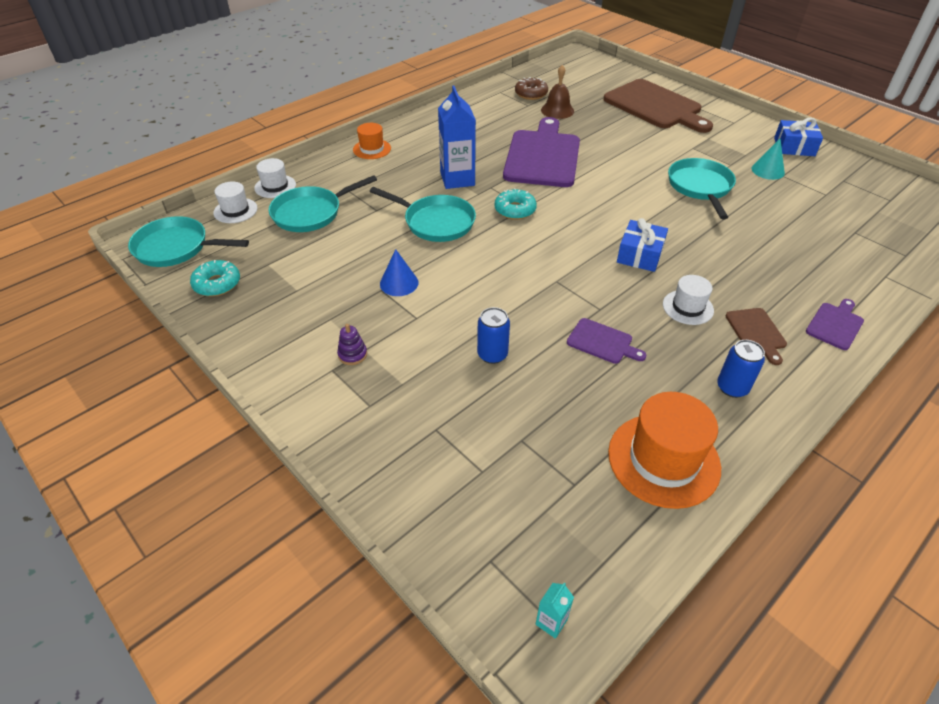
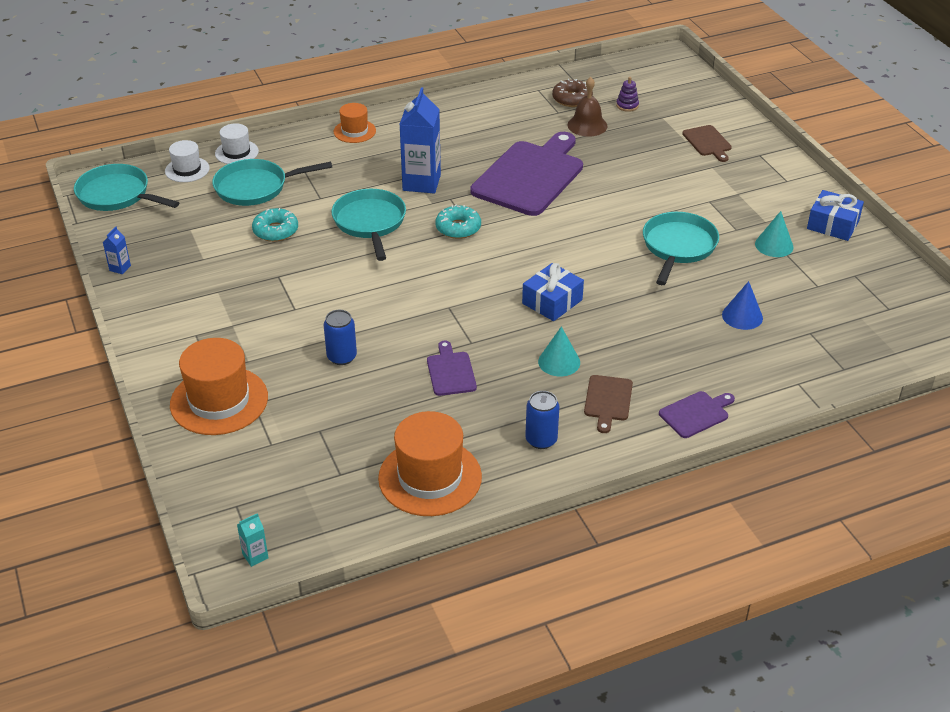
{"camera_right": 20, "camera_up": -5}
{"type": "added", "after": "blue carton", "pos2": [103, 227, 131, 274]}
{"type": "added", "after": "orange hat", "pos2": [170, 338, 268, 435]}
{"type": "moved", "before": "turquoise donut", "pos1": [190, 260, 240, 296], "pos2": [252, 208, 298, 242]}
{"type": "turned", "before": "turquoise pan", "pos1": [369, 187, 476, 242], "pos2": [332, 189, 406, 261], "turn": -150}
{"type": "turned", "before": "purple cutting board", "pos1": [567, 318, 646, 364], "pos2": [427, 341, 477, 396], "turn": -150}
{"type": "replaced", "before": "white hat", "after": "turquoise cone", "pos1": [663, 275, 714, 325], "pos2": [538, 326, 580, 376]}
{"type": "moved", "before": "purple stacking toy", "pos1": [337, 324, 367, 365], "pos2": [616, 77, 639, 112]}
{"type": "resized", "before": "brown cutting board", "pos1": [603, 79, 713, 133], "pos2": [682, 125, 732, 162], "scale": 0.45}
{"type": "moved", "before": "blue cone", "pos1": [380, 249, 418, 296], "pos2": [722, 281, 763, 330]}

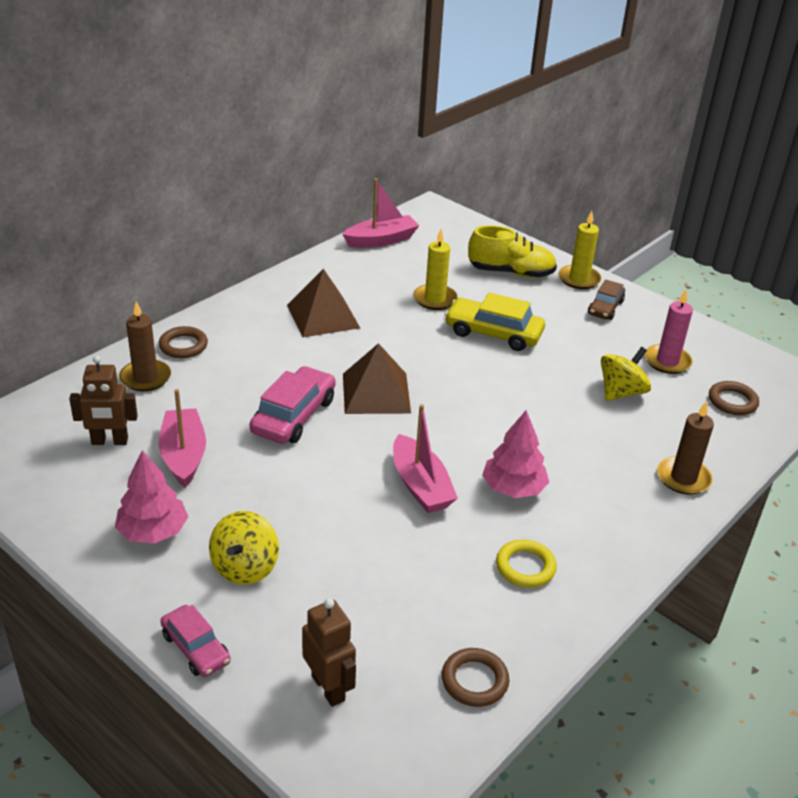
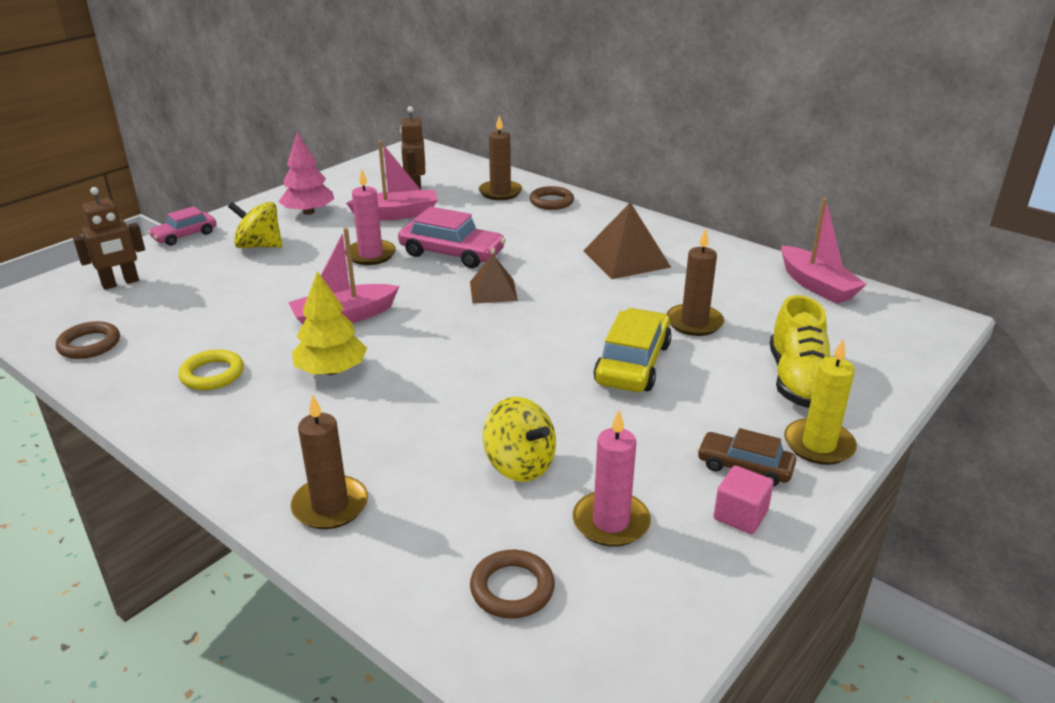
{"camera_right": 90, "camera_up": -5}
{"type": "recoloured", "before": "pink tree", "after": "yellow tree", "pos1": [482, 410, 549, 498], "pos2": [292, 271, 367, 375]}
{"type": "added", "after": "pink candle", "pos2": [345, 170, 396, 265]}
{"type": "resized", "before": "brown pyramid", "pos1": [343, 343, 411, 414], "pos2": [470, 254, 518, 304], "scale": 0.64}
{"type": "recoloured", "before": "yellow candle", "after": "brown candle", "pos1": [413, 229, 458, 310], "pos2": [666, 229, 724, 336]}
{"type": "added", "after": "pink cube", "pos2": [714, 466, 774, 534]}

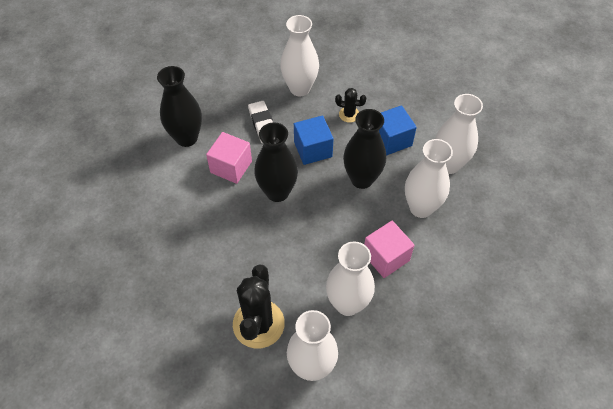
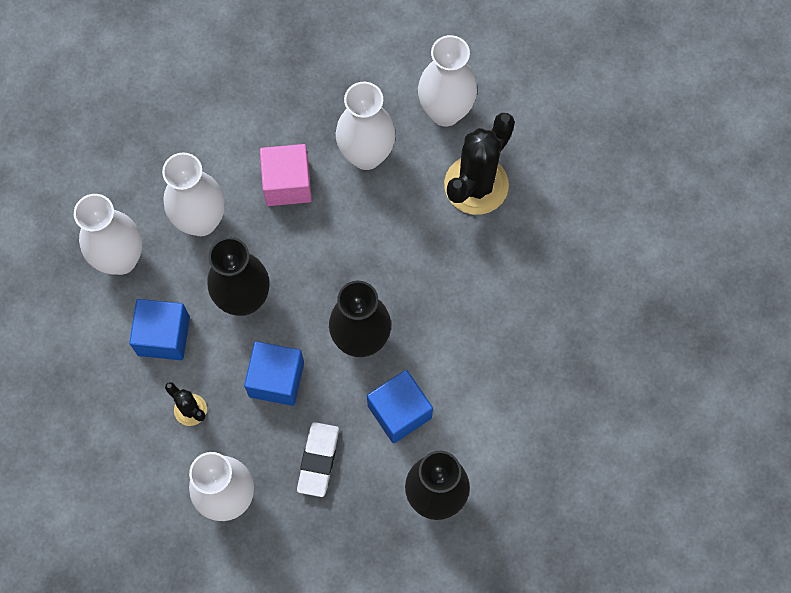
{"camera_right": -150, "camera_up": 15}
{"type": "recoloured", "before": "pink cube", "after": "blue cube", "pos1": [206, 132, 252, 184], "pos2": [367, 370, 433, 443]}

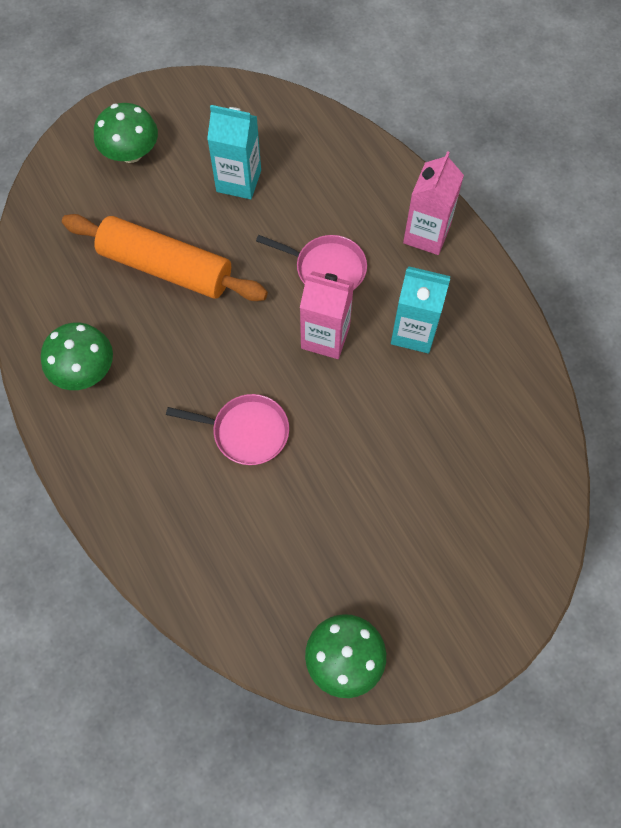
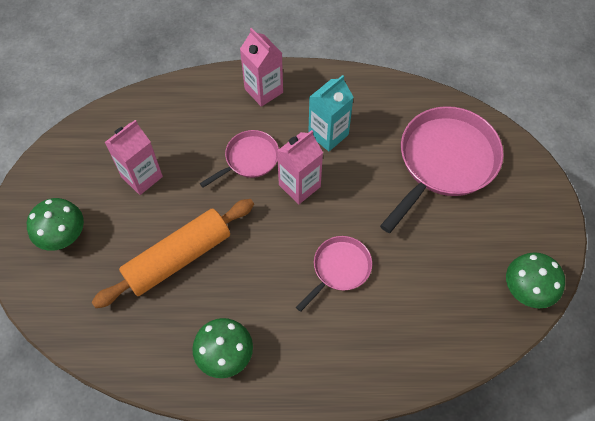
{"camera_right": -60, "camera_up": -5}
{"type": "recoloured", "before": "turquoise carton", "after": "pink carton", "pos1": [207, 105, 261, 199], "pos2": [105, 120, 163, 195]}
{"type": "added", "after": "pink pan", "pos2": [380, 106, 504, 233]}

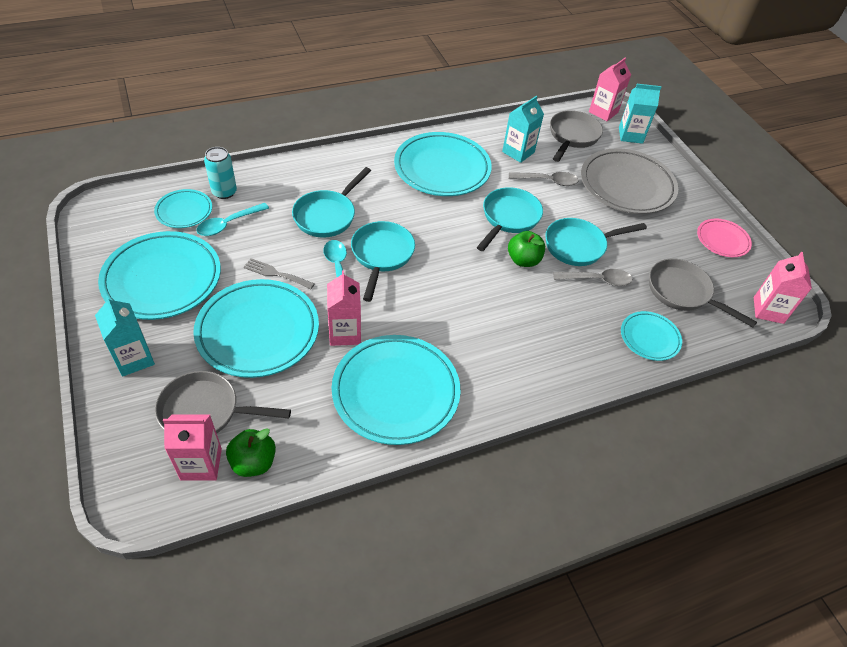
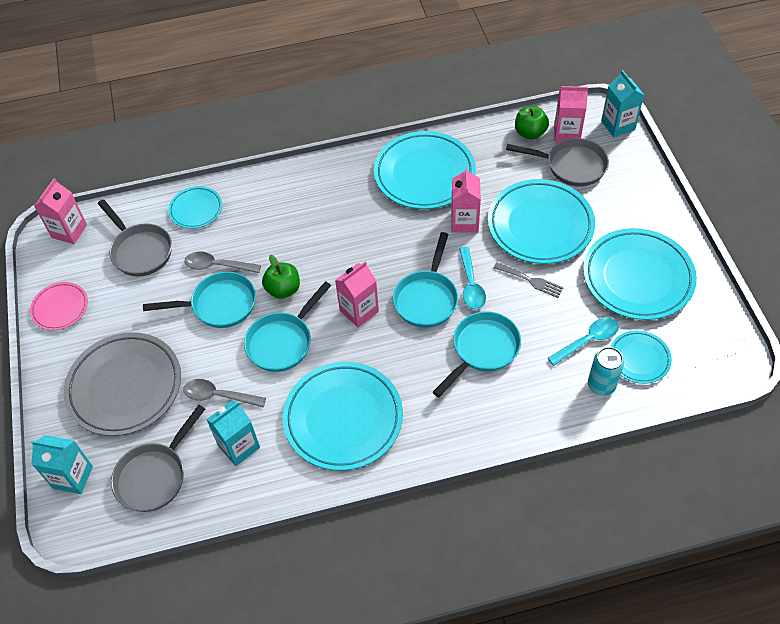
{"camera_right": -165, "camera_up": 5}
{"type": "moved", "before": "pink carton", "pos1": [589, 58, 631, 121], "pos2": [335, 262, 379, 327]}
{"type": "moved", "before": "turquoise carton", "pos1": [95, 296, 155, 377], "pos2": [601, 70, 644, 137]}

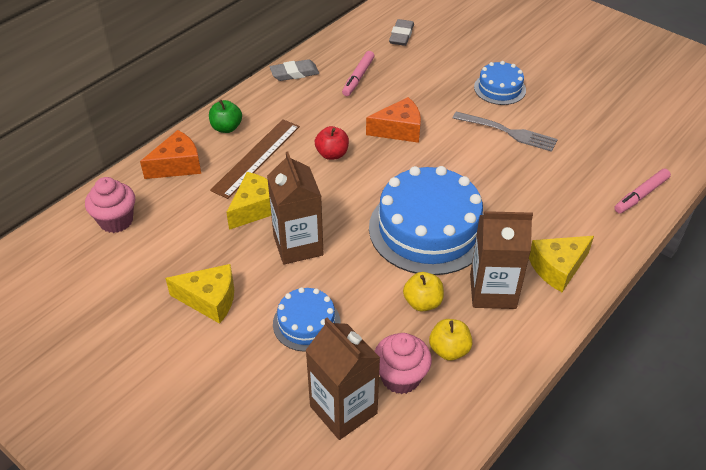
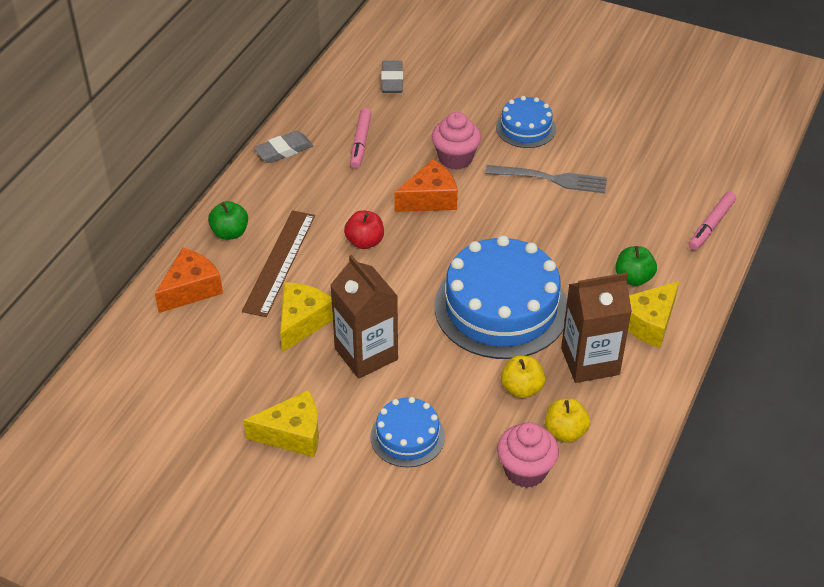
{"camera_right": -15, "camera_up": 0}
{"type": "moved", "before": "pink cupcake", "pos1": [85, 177, 135, 233], "pos2": [432, 112, 481, 170]}
{"type": "added", "after": "green apple", "pos2": [615, 246, 657, 286]}
{"type": "removed", "before": "brown carton", "pos1": [305, 318, 380, 440]}

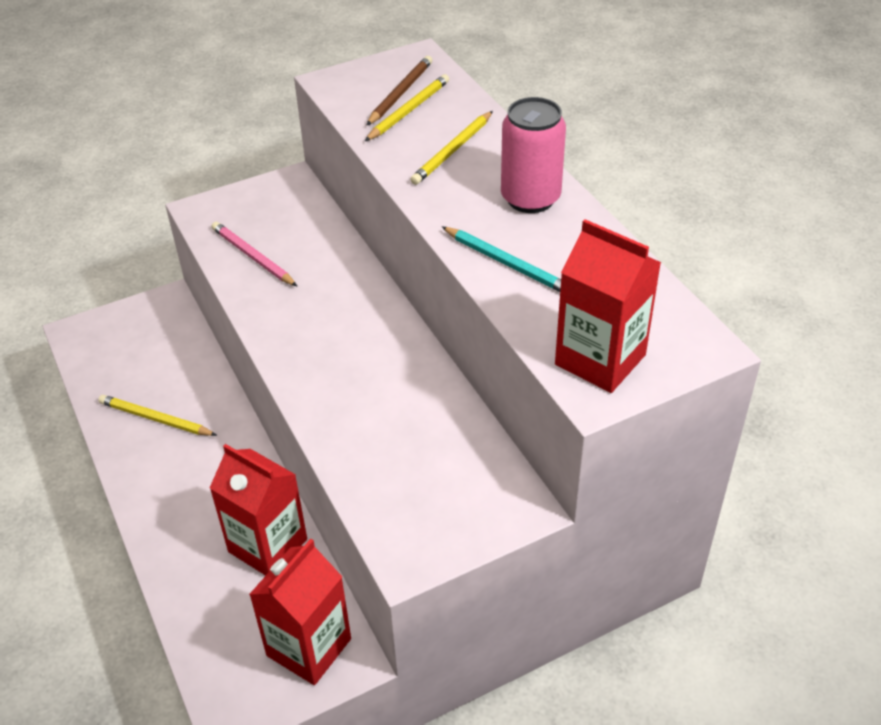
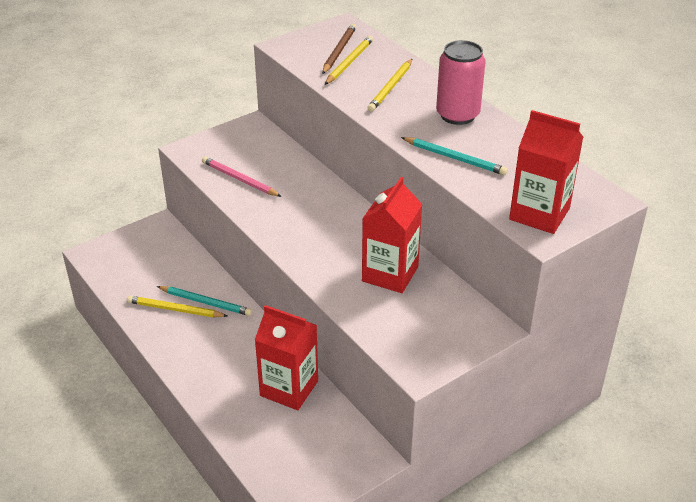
{"camera_right": -10, "camera_up": -5}
{"type": "added", "after": "turquoise pencil", "pos2": [157, 286, 252, 316]}
{"type": "moved", "before": "red carton", "pos1": [249, 538, 351, 685], "pos2": [362, 177, 423, 293]}

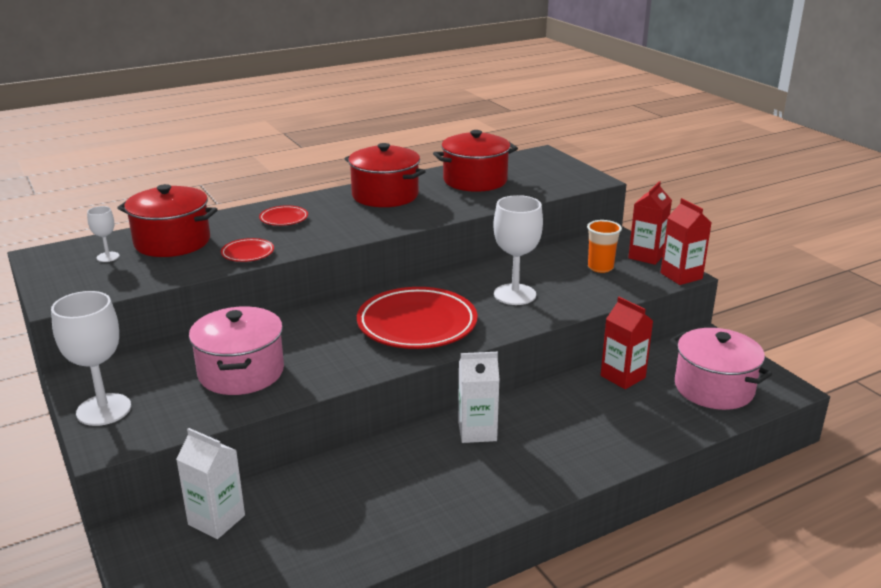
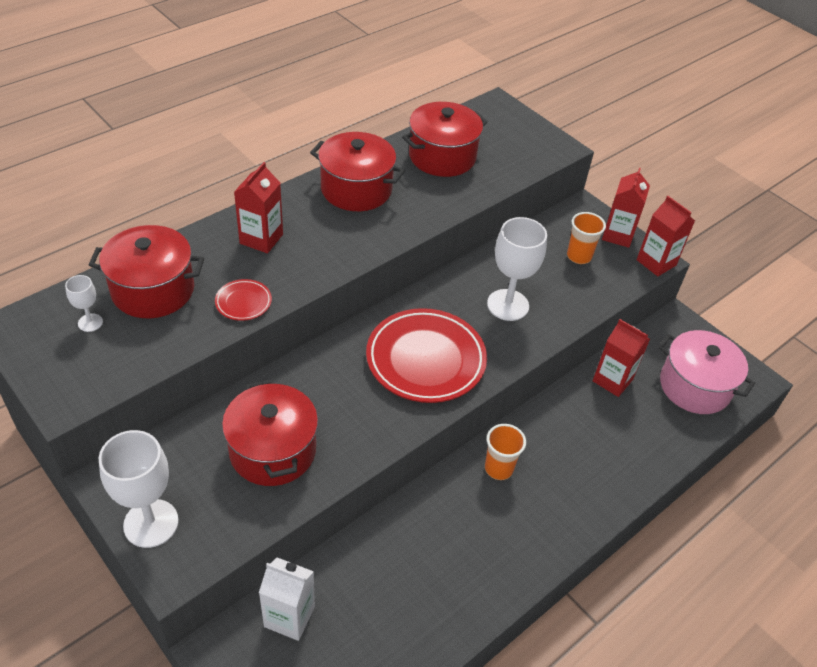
{"camera_right": -15, "camera_up": 20}
{"type": "recoloured", "before": "pink pot", "after": "red pot", "pos1": [189, 306, 284, 395], "pos2": [222, 379, 318, 486]}
{"type": "replaced", "before": "red plate", "after": "red carton", "pos1": [259, 205, 308, 226], "pos2": [234, 162, 283, 253]}
{"type": "replaced", "before": "white carton", "after": "orange cup", "pos1": [458, 352, 500, 443], "pos2": [485, 424, 526, 480]}

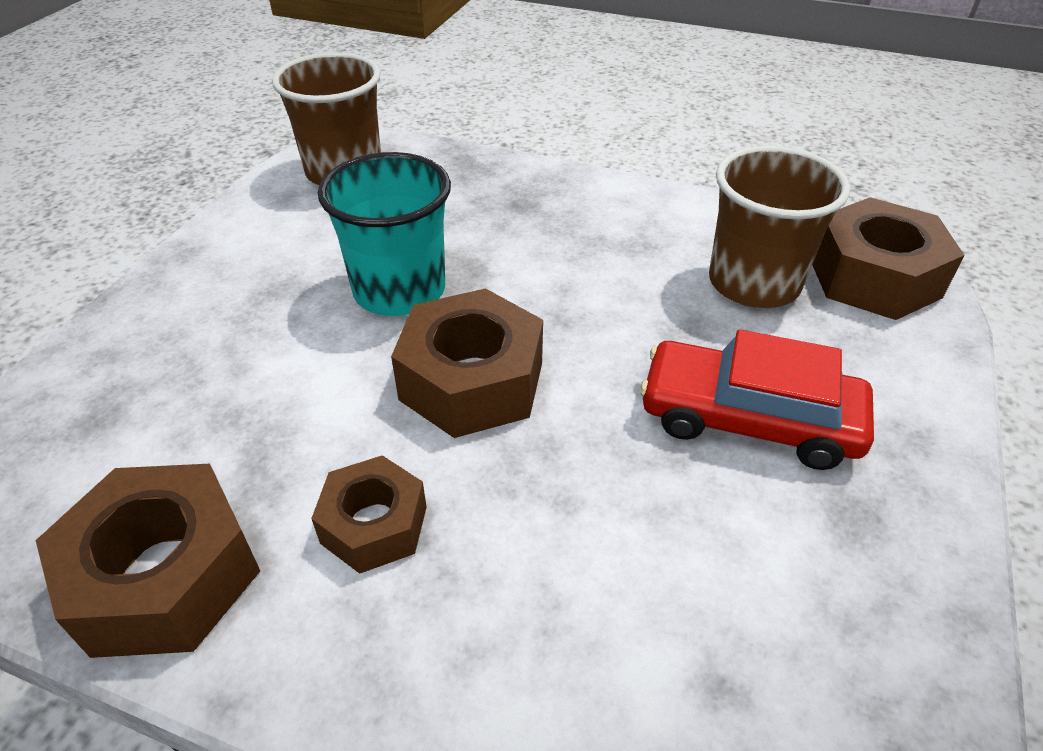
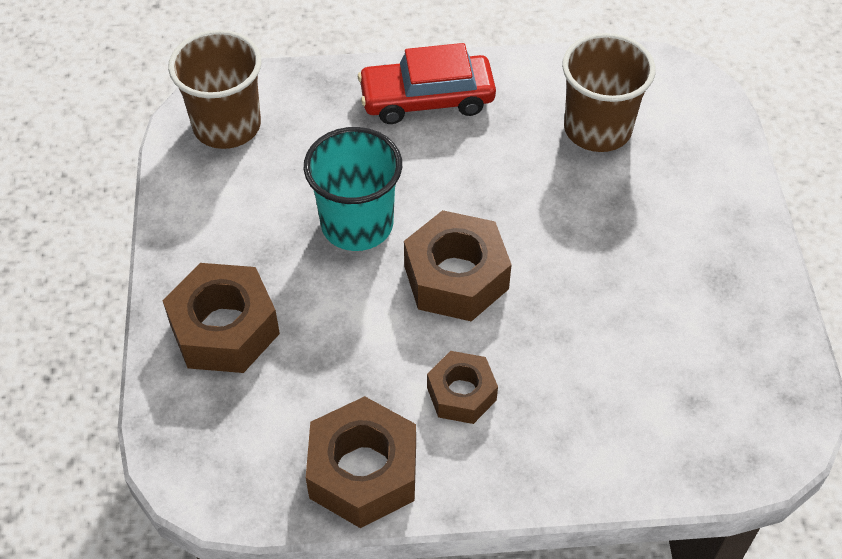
{"camera_right": -25, "camera_up": 10}
{"type": "moved", "before": "brown nut", "pos1": [812, 197, 964, 320], "pos2": [163, 263, 280, 373]}
{"type": "moved", "before": "red car", "pos1": [640, 329, 874, 470], "pos2": [358, 43, 496, 124]}

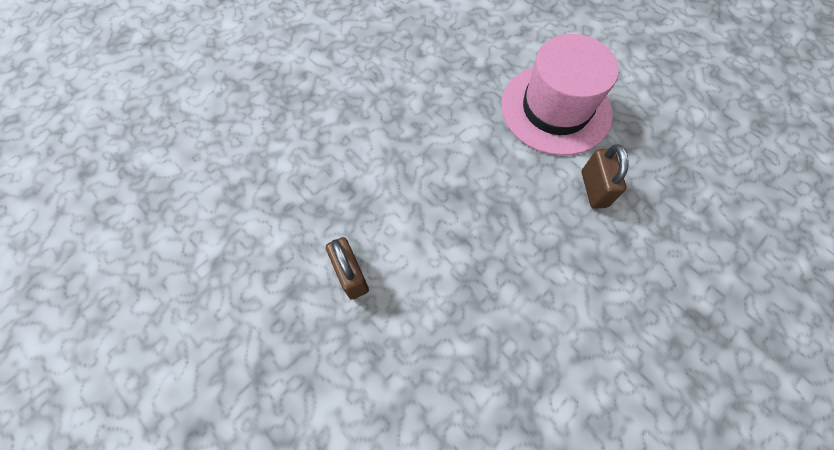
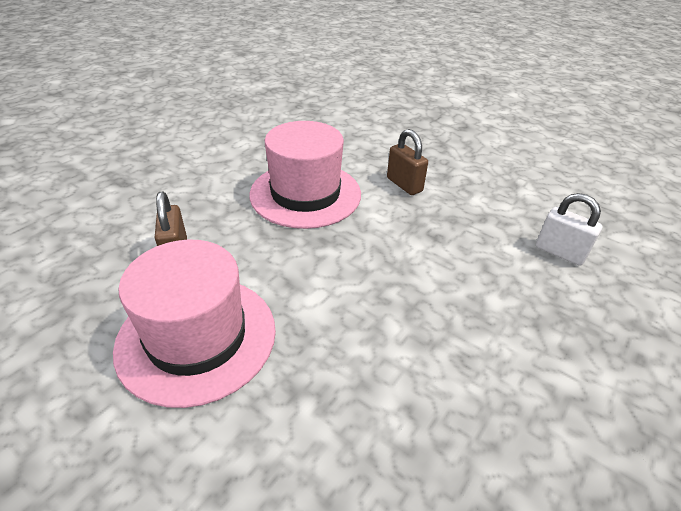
{"camera_right": 170, "camera_up": -25}
{"type": "added", "after": "pink hat", "pos2": [249, 121, 361, 229]}
{"type": "added", "after": "white padlock", "pos2": [536, 193, 602, 266]}

